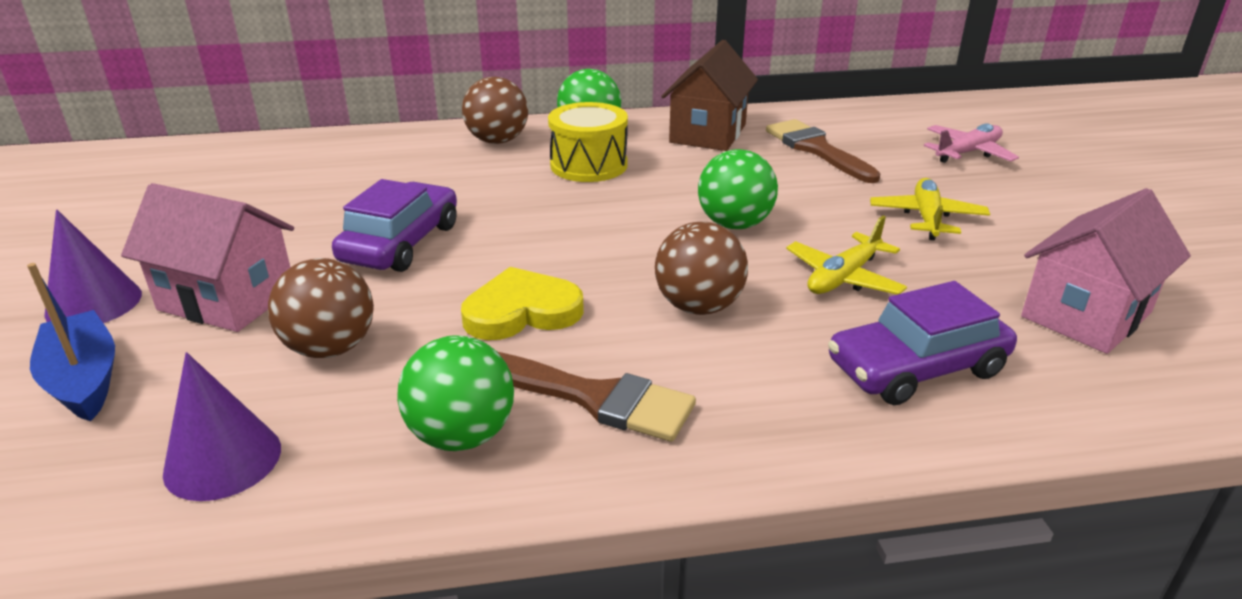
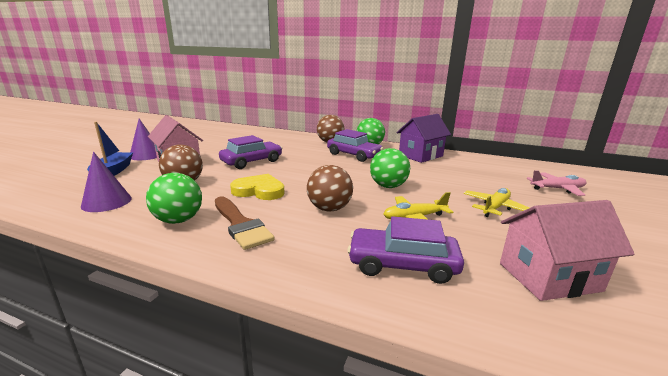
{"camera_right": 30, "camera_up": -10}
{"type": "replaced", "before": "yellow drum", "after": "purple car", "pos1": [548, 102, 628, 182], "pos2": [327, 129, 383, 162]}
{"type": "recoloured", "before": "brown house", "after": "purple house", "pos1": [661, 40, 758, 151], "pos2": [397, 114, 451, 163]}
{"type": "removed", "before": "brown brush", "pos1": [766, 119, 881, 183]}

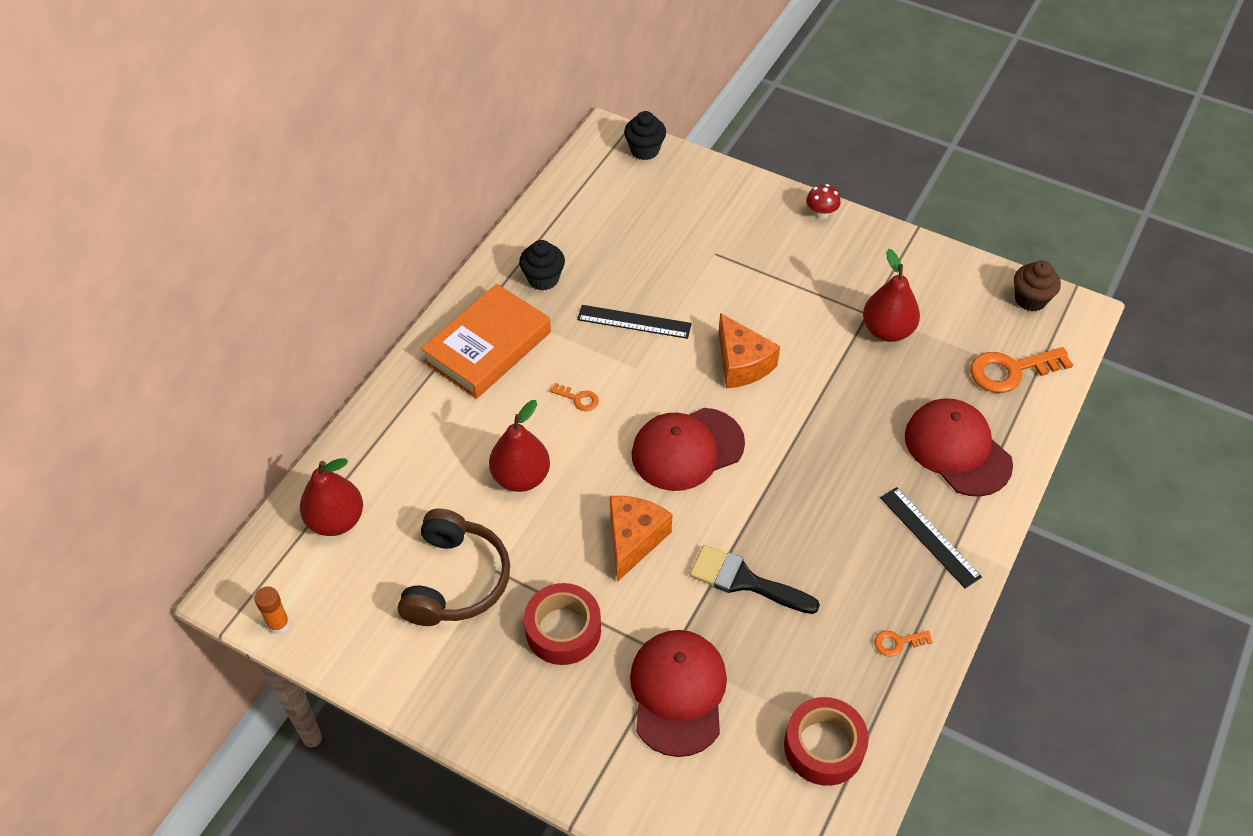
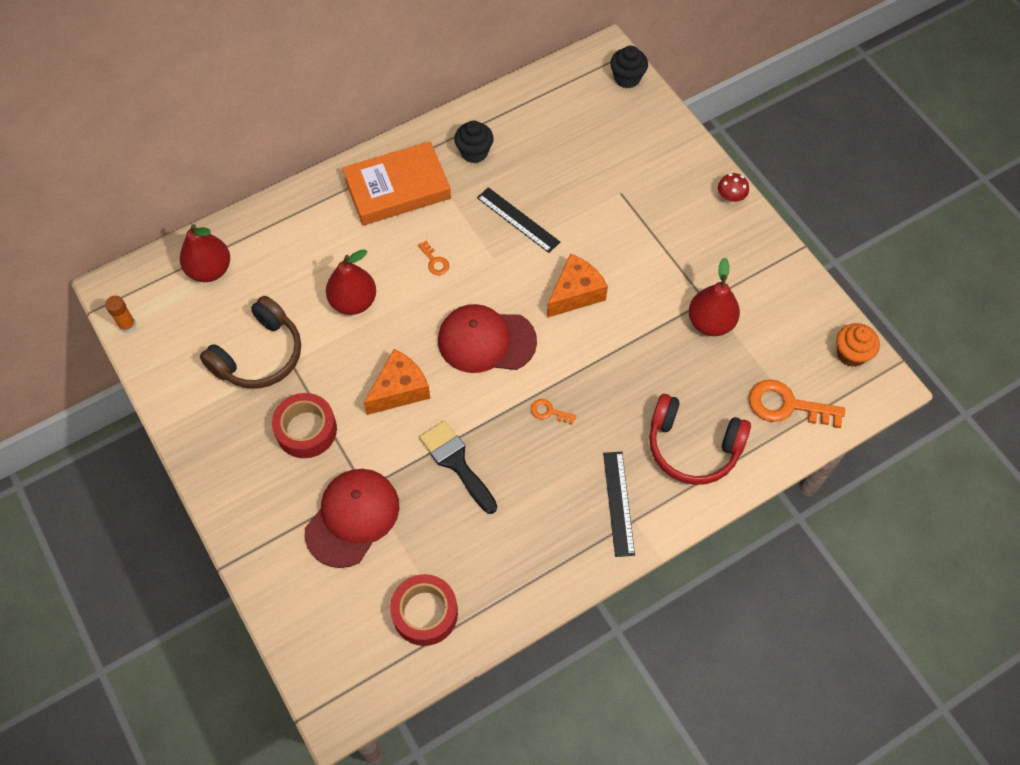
{"camera_right": 30, "camera_up": 10}
{"type": "moved", "before": "orange key", "pos1": [874, 631, 933, 657], "pos2": [531, 399, 576, 425]}
{"type": "turned", "before": "orange cheese", "pos1": [719, 313, 780, 388], "pos2": [547, 253, 608, 318], "turn": -135}
{"type": "replaced", "before": "red cap", "after": "red headphones", "pos1": [905, 398, 1013, 497], "pos2": [649, 394, 751, 485]}
{"type": "recoloured", "before": "brown cupcake", "after": "orange cupcake", "pos1": [1014, 261, 1061, 311], "pos2": [836, 323, 880, 367]}

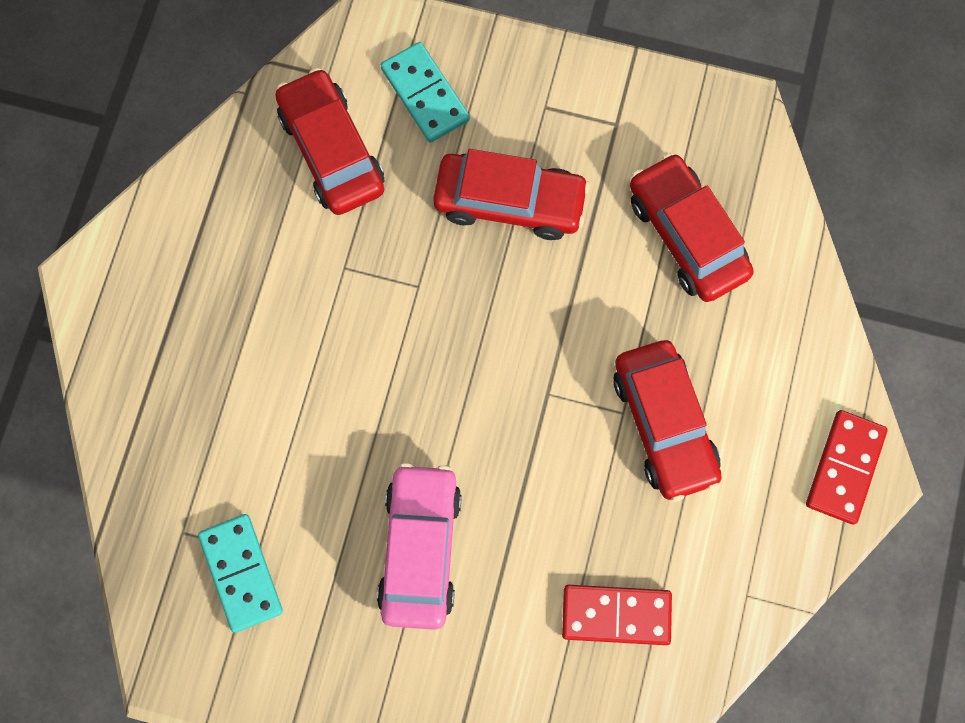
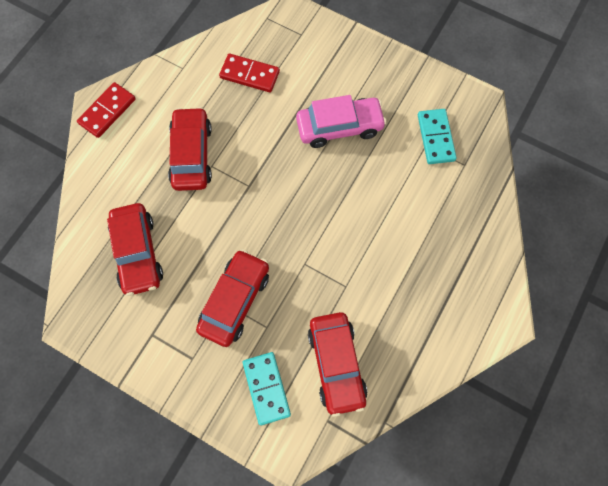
{"camera_right": -165, "camera_up": -5}
{"type": "turned", "before": "red car", "pos1": [433, 149, 590, 240], "pos2": [196, 249, 269, 347], "turn": 90}
{"type": "turned", "before": "pink car", "pos1": [377, 463, 462, 630], "pos2": [296, 95, 387, 148], "turn": -120}

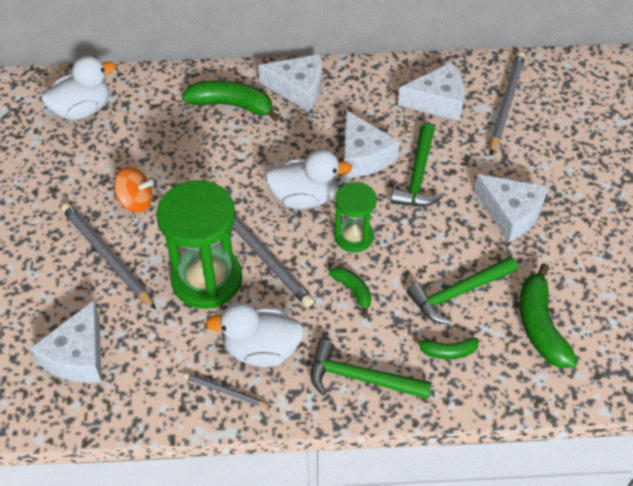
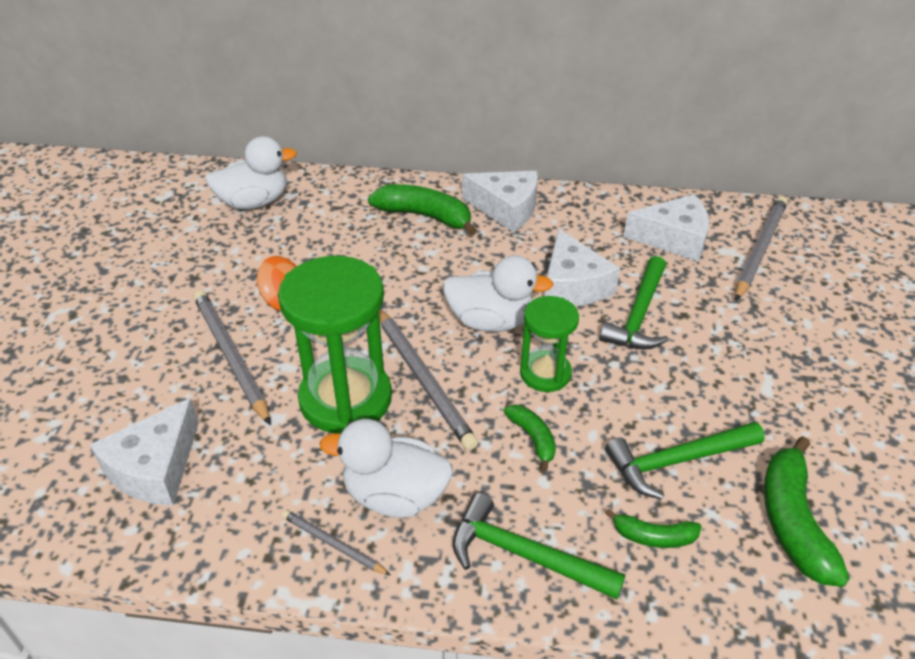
{"camera_right": 10, "camera_up": -10}
{"type": "removed", "before": "white cheese", "pos1": [474, 174, 548, 242]}

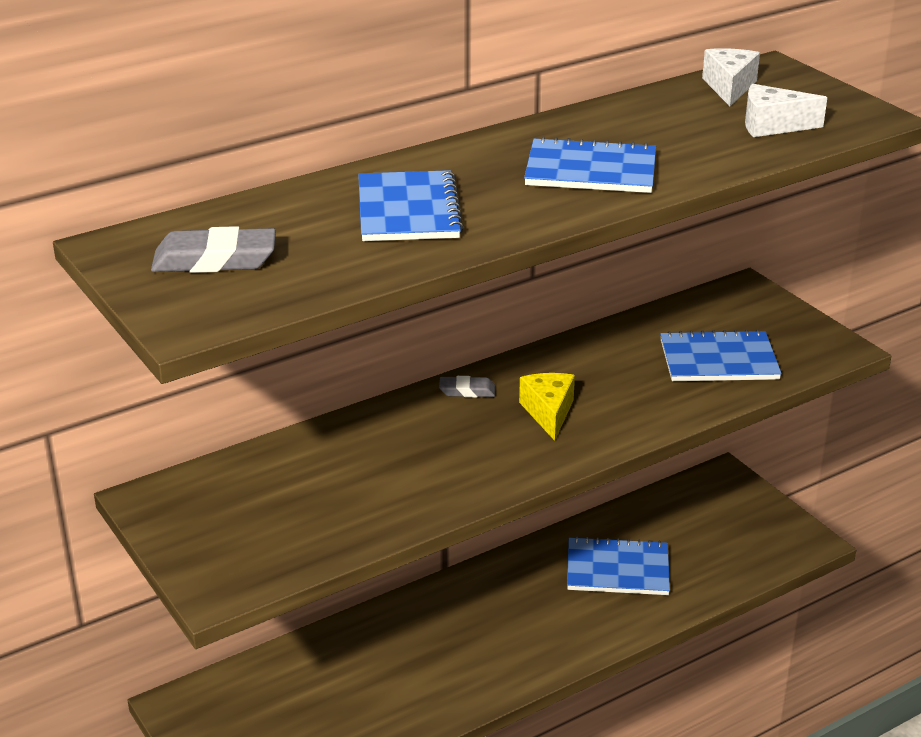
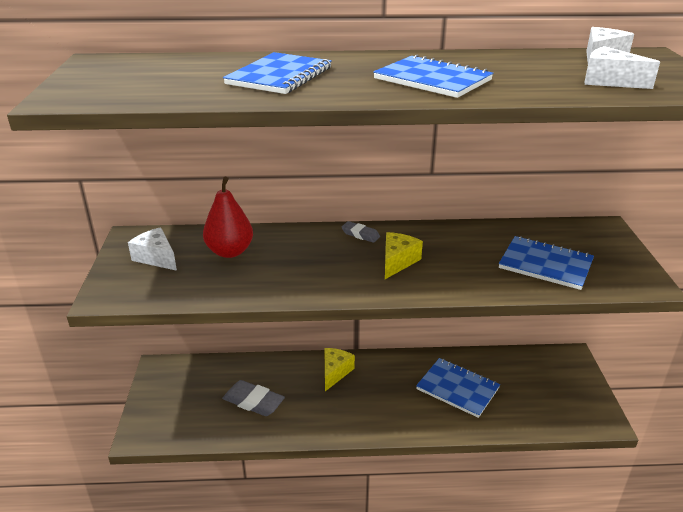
{"camera_right": 30, "camera_up": 0}
{"type": "added", "after": "white cheese", "pos2": [128, 227, 177, 271]}
{"type": "added", "after": "red pear", "pos2": [203, 177, 253, 258]}
{"type": "moved", "before": "grey eraser", "pos1": [151, 226, 276, 273], "pos2": [222, 380, 285, 416]}
{"type": "added", "after": "yellow cheese", "pos2": [324, 348, 355, 391]}

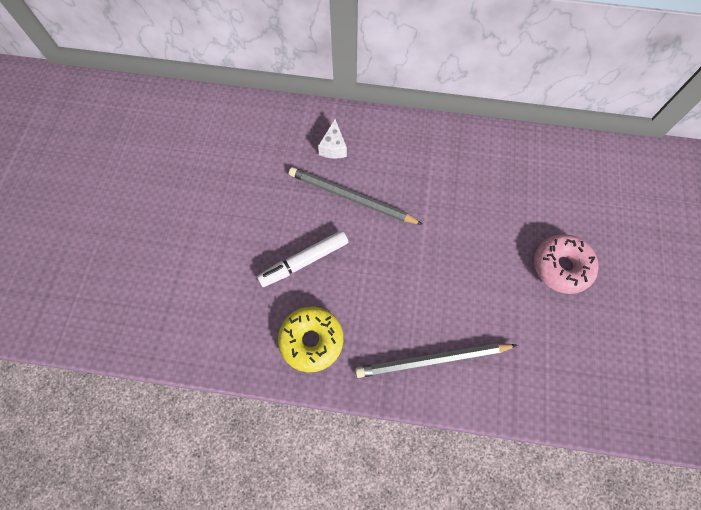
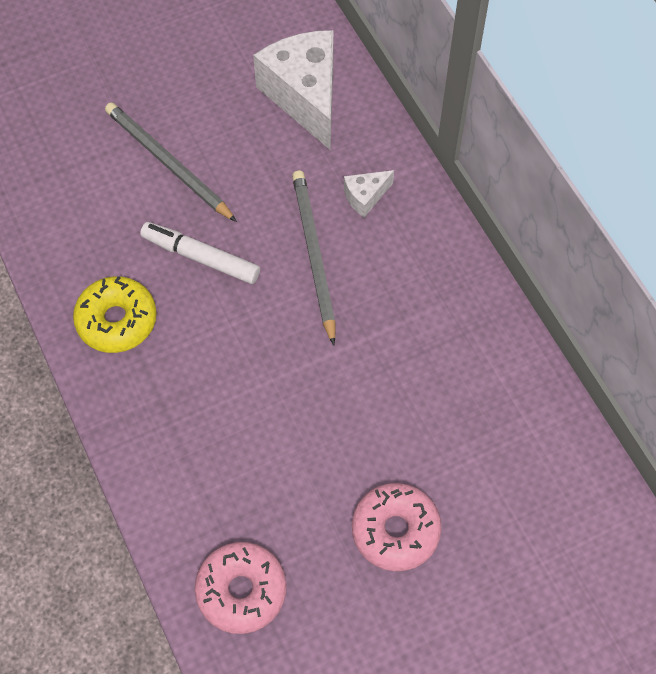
{"camera_right": 55, "camera_up": -5}
{"type": "moved", "before": "grey pencil", "pos1": [355, 343, 517, 378], "pos2": [105, 102, 237, 222]}
{"type": "added", "after": "pink donut", "pos2": [195, 542, 286, 634]}
{"type": "added", "after": "white cheese", "pos2": [253, 30, 334, 150]}

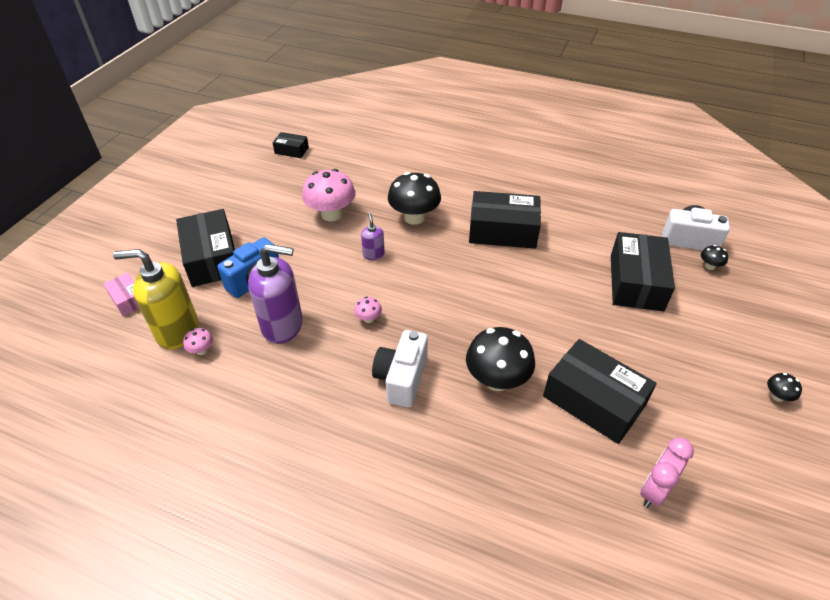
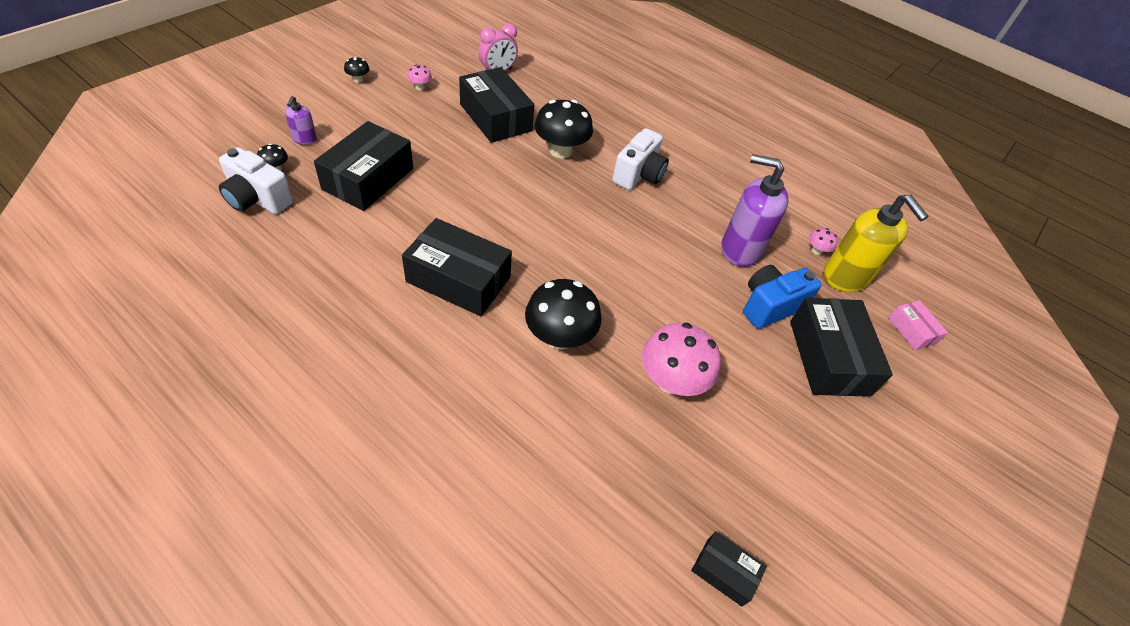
{"camera_right": -170, "camera_up": 5}
{"type": "moved", "before": "purple soap dispenser", "pos1": [361, 213, 385, 260], "pos2": [285, 96, 317, 145]}
{"type": "moved", "before": "pink mushroom", "pos1": [354, 297, 382, 323], "pos2": [407, 65, 432, 90]}
{"type": "turned", "before": "yellow soap dispenser", "pos1": [113, 249, 198, 349], "pos2": [823, 194, 928, 292], "turn": 45}

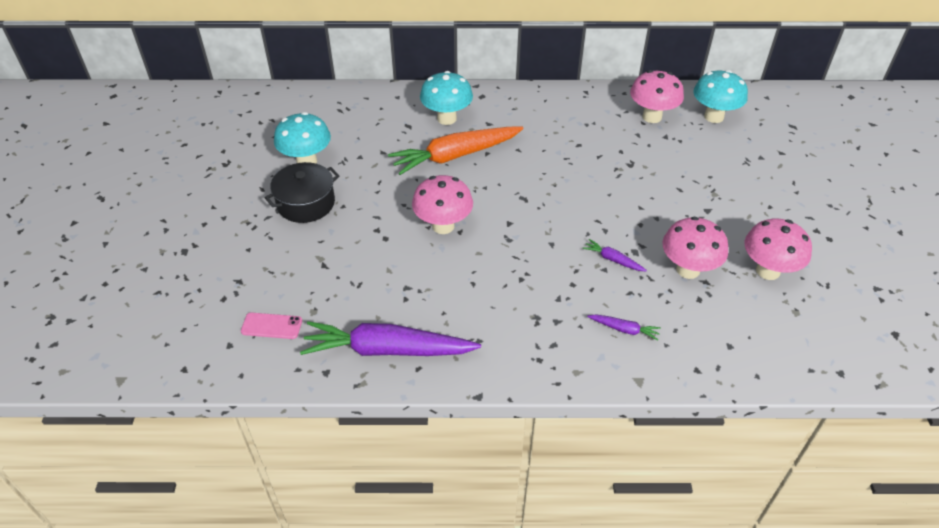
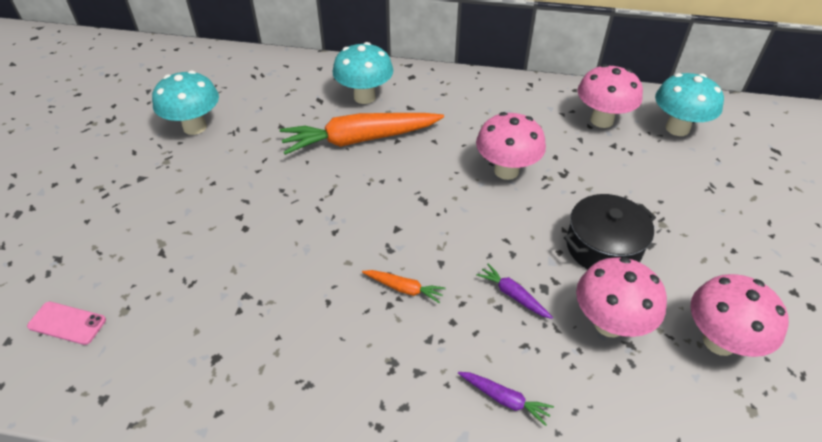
{"camera_right": 10, "camera_up": 0}
{"type": "added", "after": "orange carrot", "pos2": [362, 270, 446, 303]}
{"type": "moved", "before": "pink mushroom", "pos1": [412, 175, 473, 234], "pos2": [476, 112, 546, 180]}
{"type": "moved", "before": "black pot", "pos1": [265, 162, 339, 223], "pos2": [564, 194, 656, 269]}
{"type": "removed", "before": "purple carrot", "pos1": [300, 321, 481, 356]}

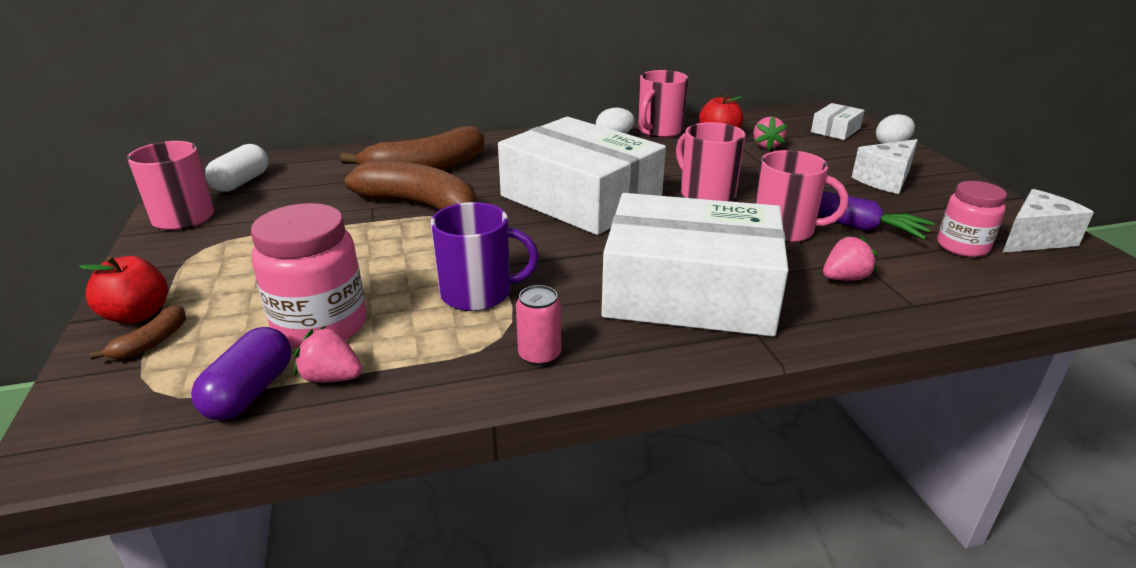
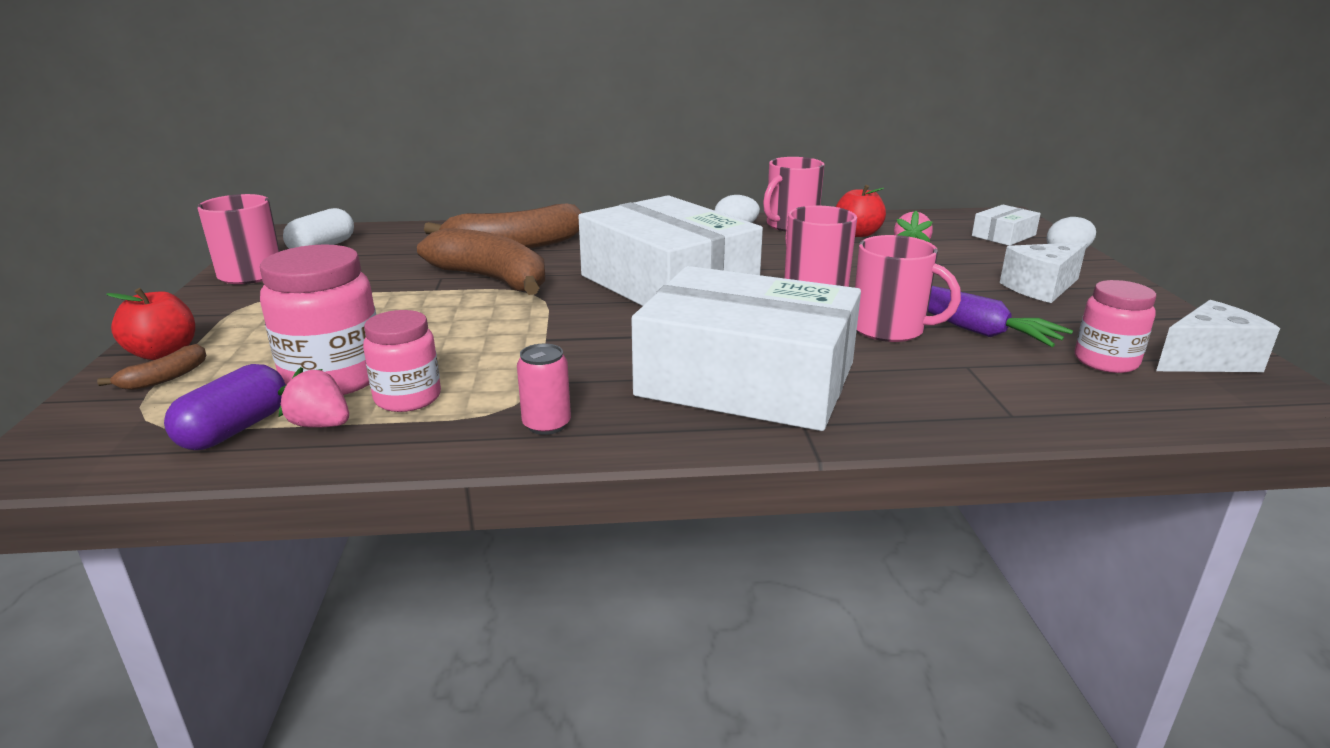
{"camera_right": 10, "camera_up": -5}
{"type": "added", "after": "pink jar", "pos2": [363, 310, 441, 412]}
{"type": "removed", "before": "purple mug", "pos1": [431, 202, 539, 311]}
{"type": "removed", "before": "pink strawberry", "pos1": [823, 235, 877, 281]}

